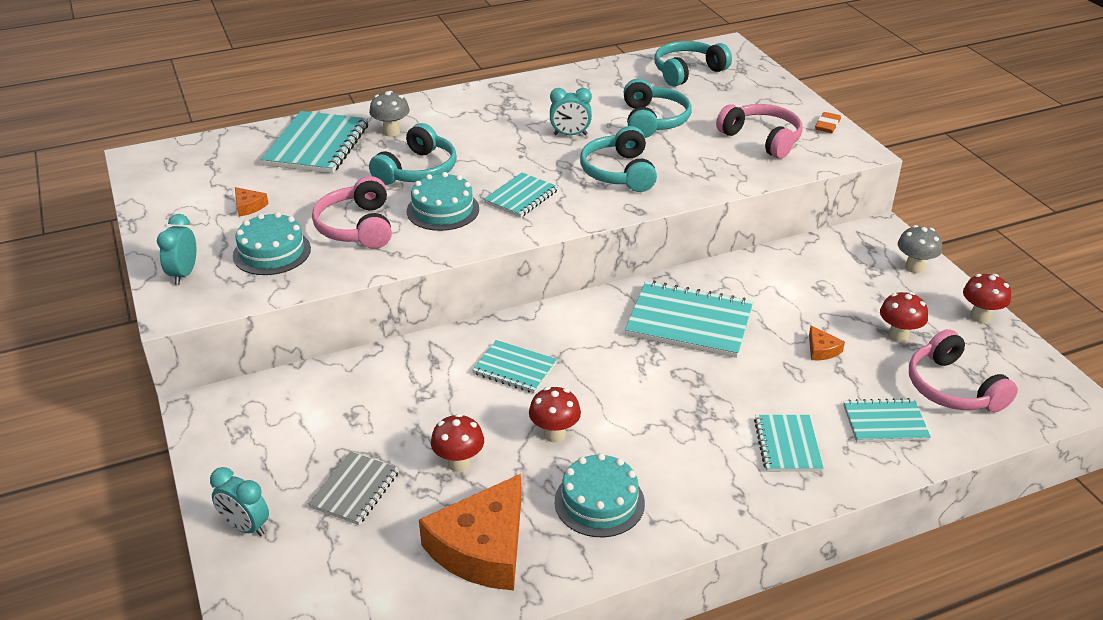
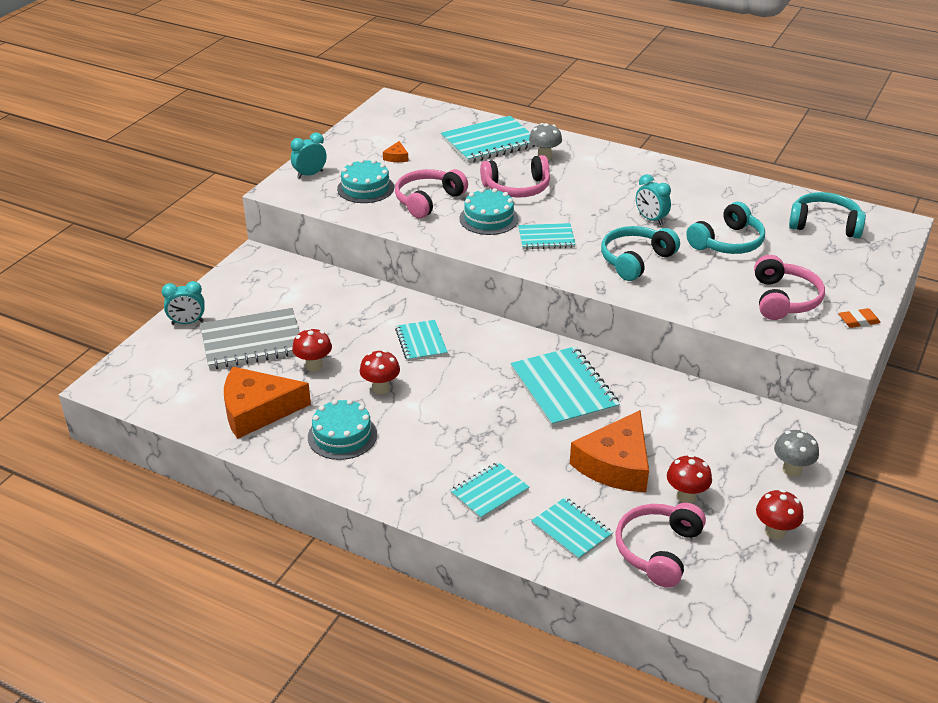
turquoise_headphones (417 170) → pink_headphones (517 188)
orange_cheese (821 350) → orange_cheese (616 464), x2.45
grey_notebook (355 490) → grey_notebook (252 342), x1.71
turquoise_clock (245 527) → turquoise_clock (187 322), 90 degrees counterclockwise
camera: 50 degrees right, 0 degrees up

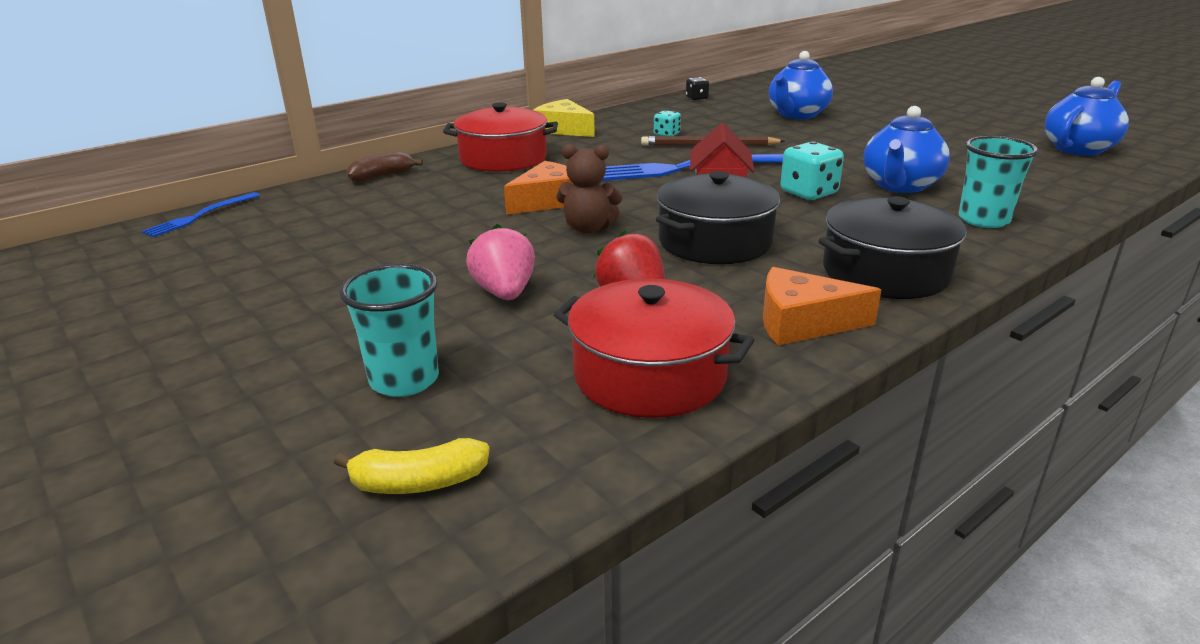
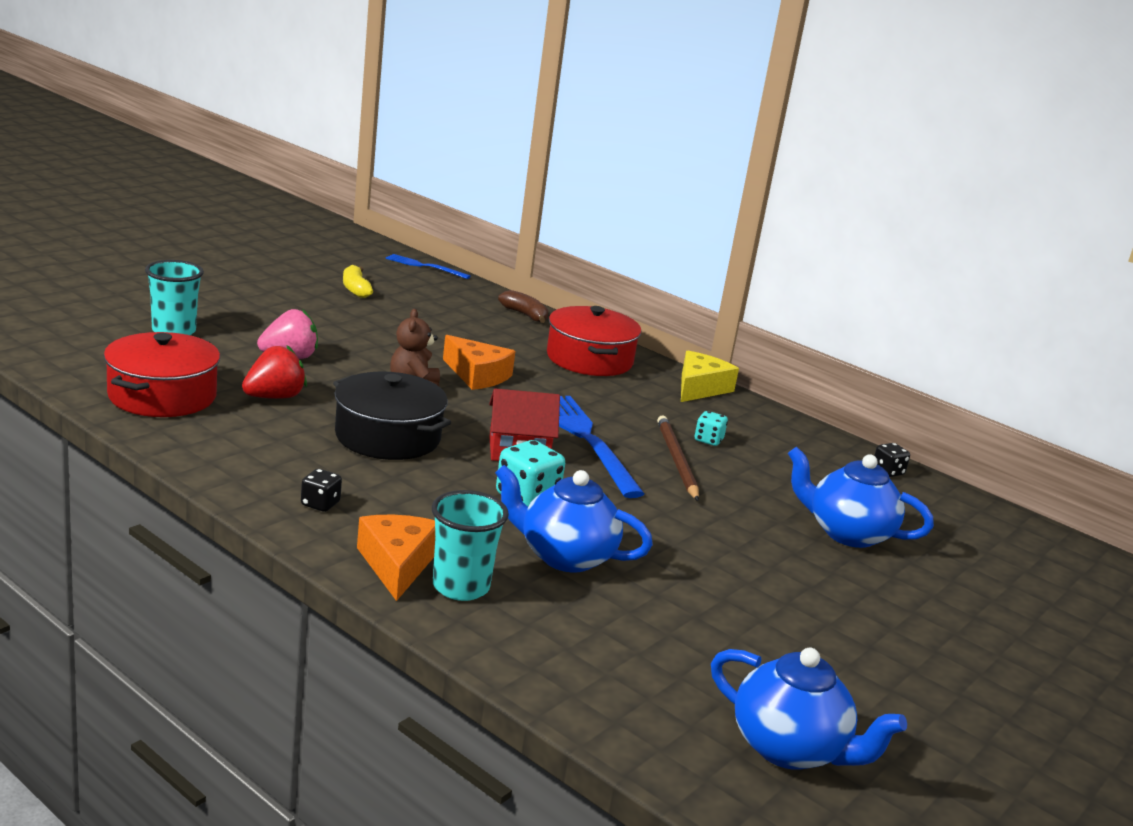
black_pot (885 272) → black_dice (320 504)
orange_cheese (802 323) → orange_cheese (397 564), move
yellow_banana (419 482) → yellow_banana (355 289), move
camera: 75 degrees right, 5 degrees down

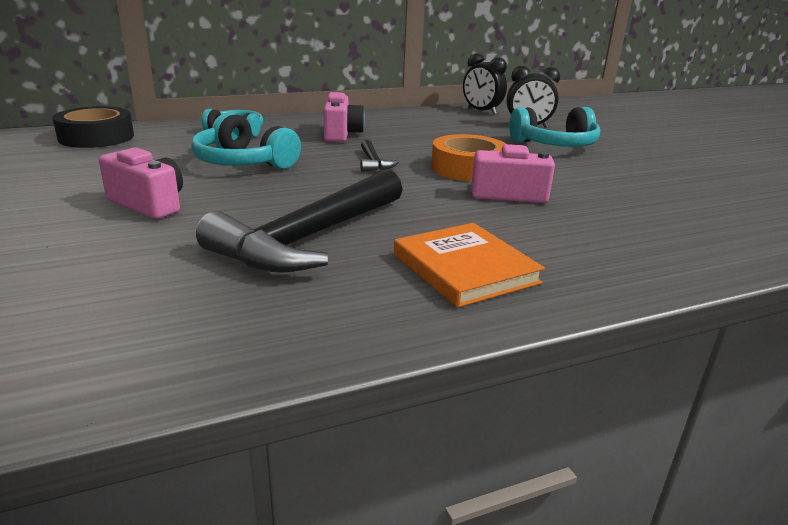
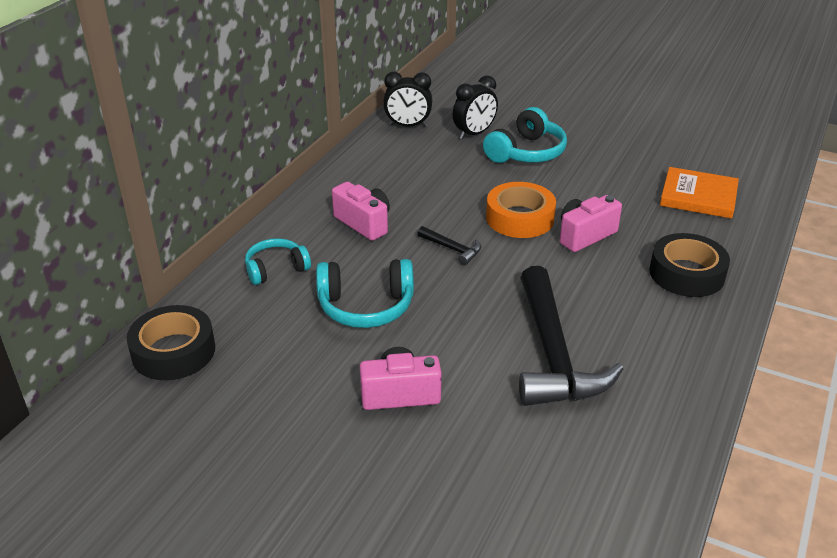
orange_book (465 268) → orange_book (698 196), move
- → black_tape (686 273)
camera: 40 degrees left, 10 degrees up

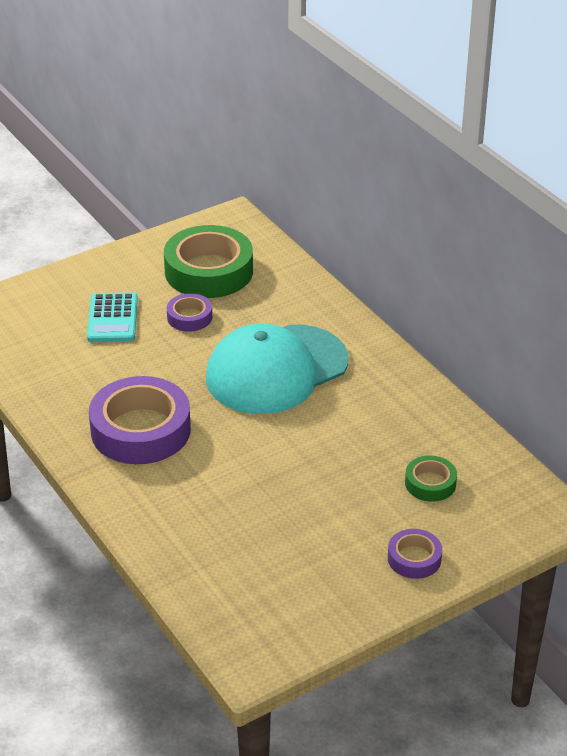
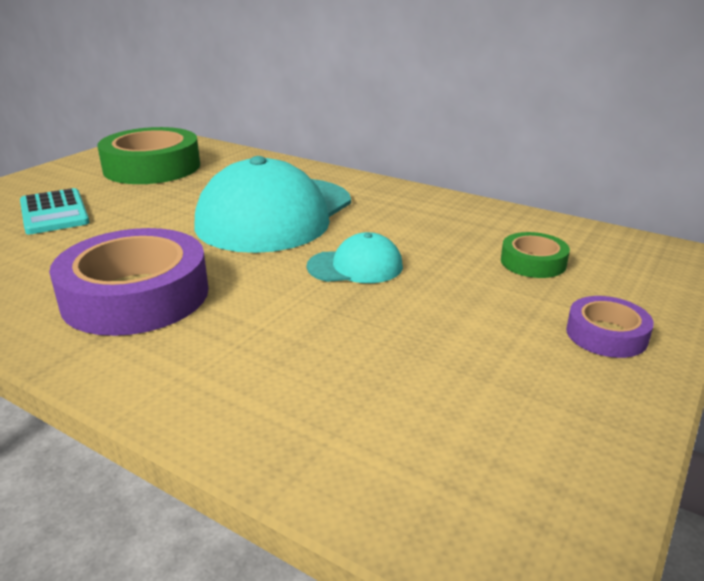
purple_tape (189 317) → -
- → turquoise_cap (355 266)
camera: 25 degrees left, 10 degrees down

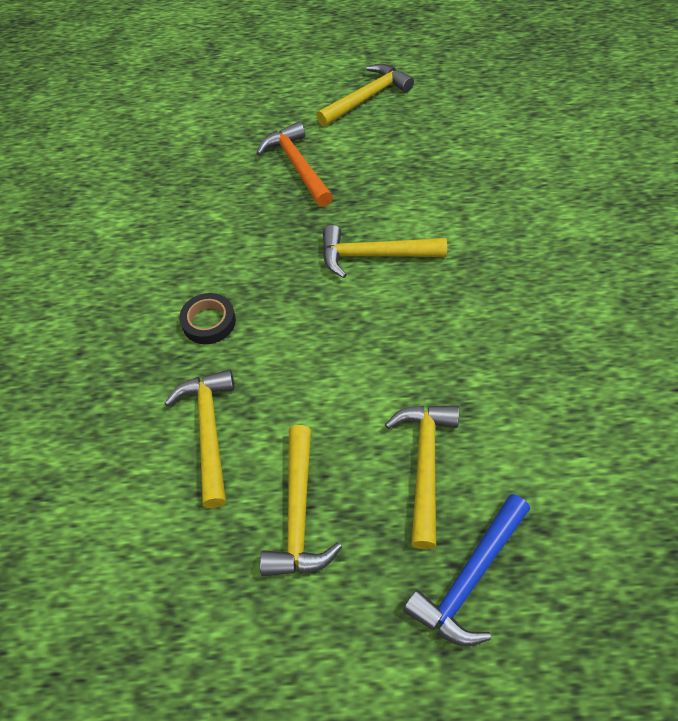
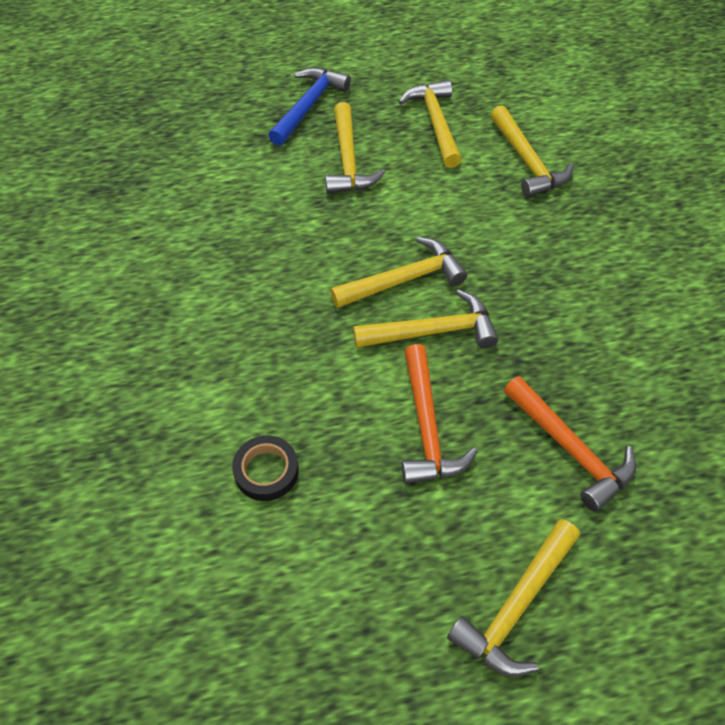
black_tape (209 322) → black_tape (266 471), move
- → yellow_hammer (404 279)
- → orange_hammer (427 427)
camera: 165 degrees right, 0 degrees up

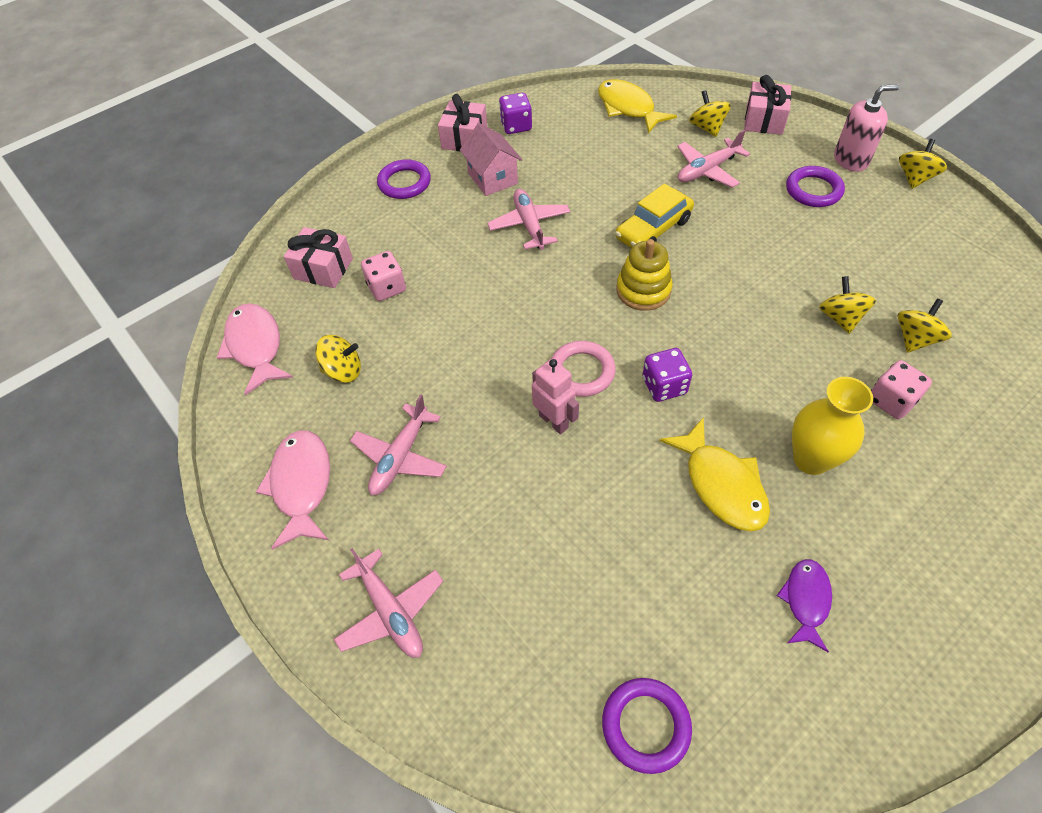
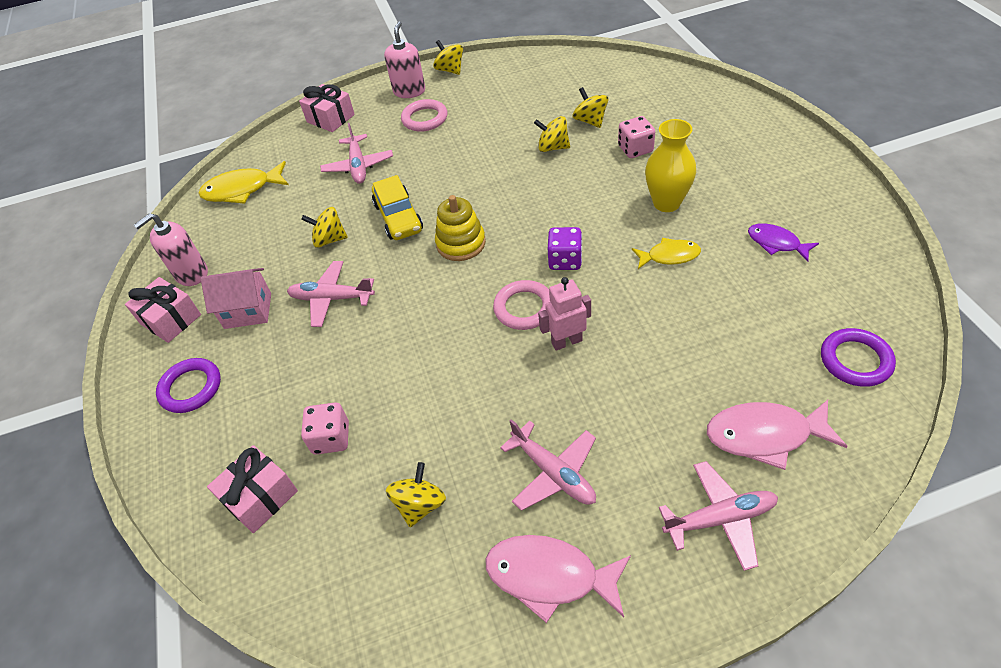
yellow_spinning_top (707 128) → yellow_spinning_top (329 240), move
purple_dice (516 126) → pink_soap_dispenser (191 274)
purple_ring (813 190) → pink_ring (425 119)
pink_fish (256 346) → pink_fish (765 435), move
yellow_fish (721 484) → yellow_fish (669 256), x0.63
camera: 65 degrees left, 5 degrees down

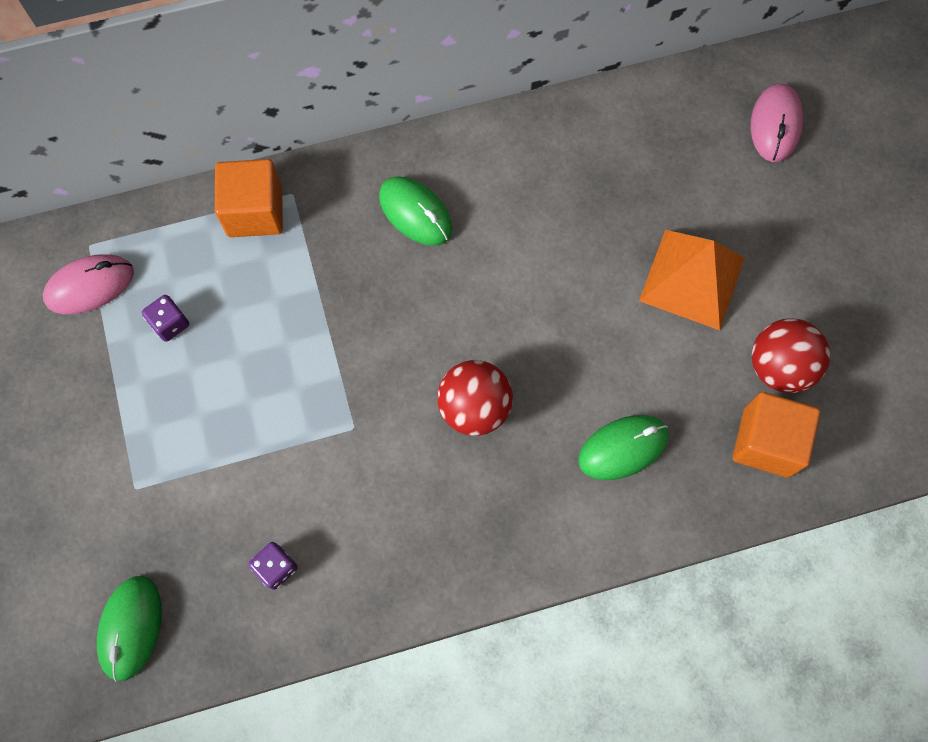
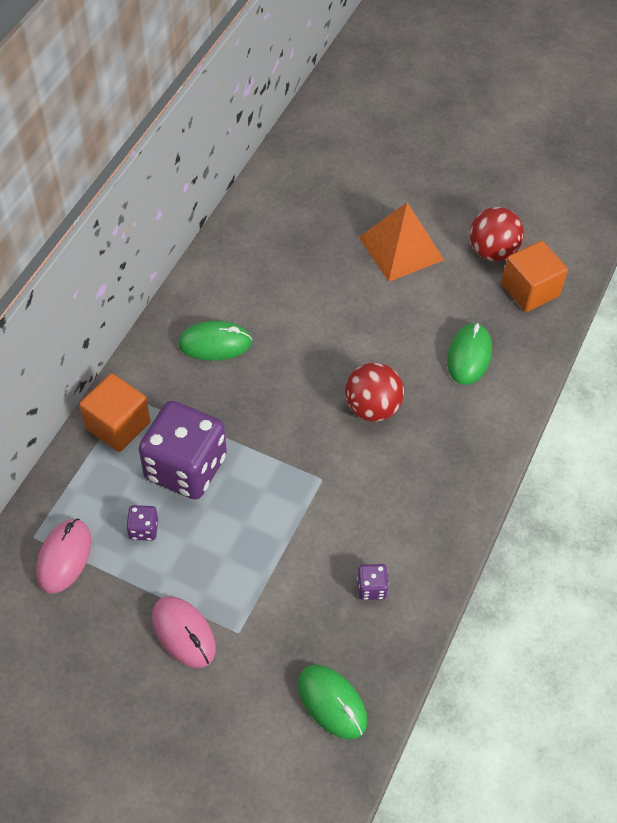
pink_mouse (775 125) → pink_mouse (183 633), move
- → purple_dice (185 468)
camera: 50 degrees left, 15 degrees down

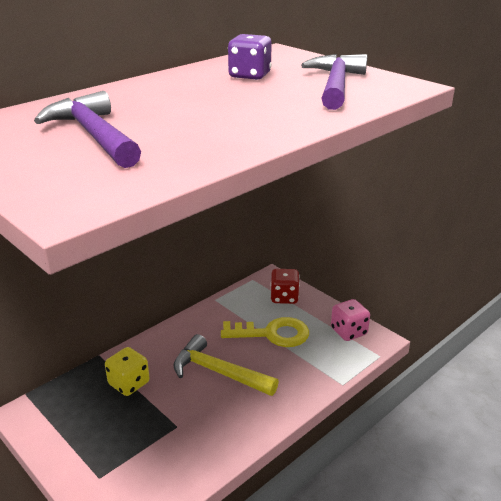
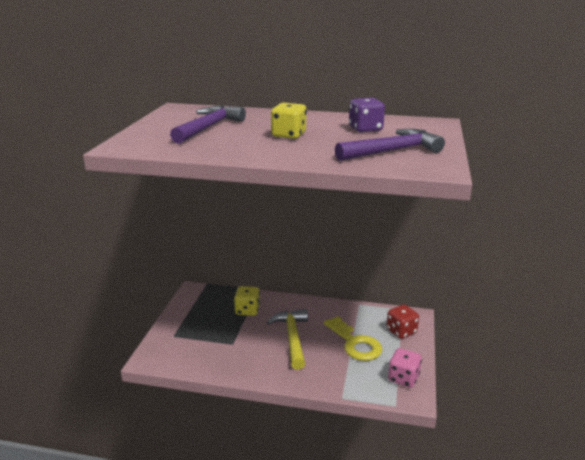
- → yellow_dice (289 135)
camera: 55 degrees right, 5 degrees down

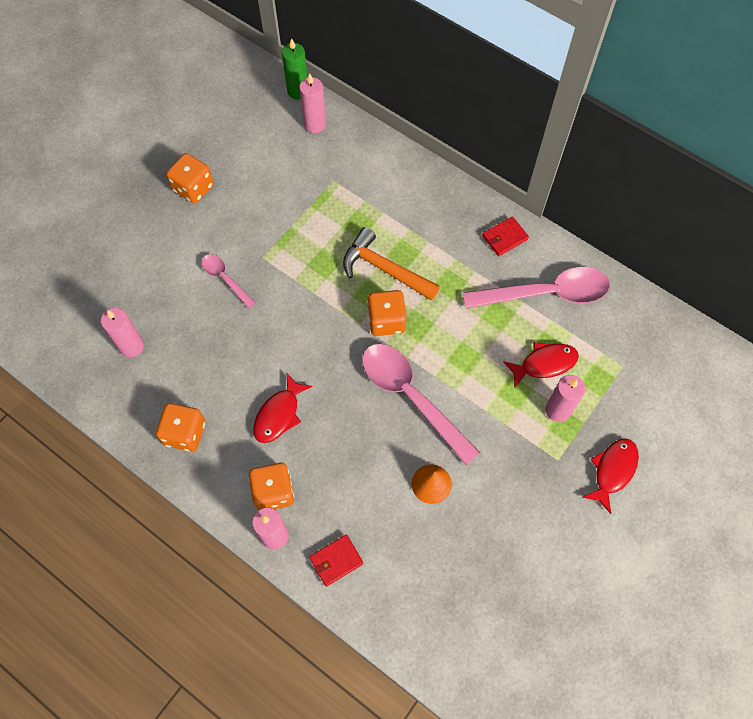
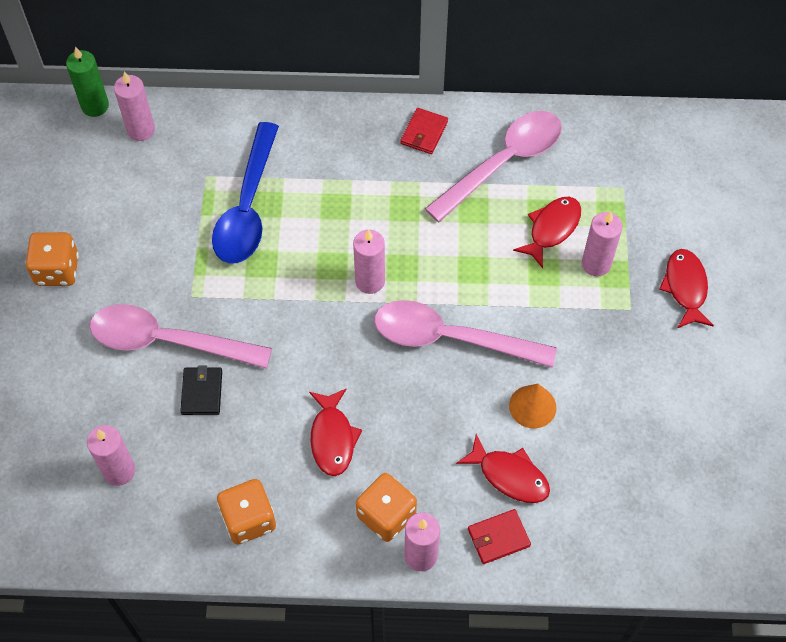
orange_hammer (384 269) → -
pink_spoon (225 279) → pink_spoon (168 341), x1.95
orange_dice (386 321) → pink_candle (370 281)
red_wallet (336 560) → red_wallet (498 537), 45 degrees clockwise
- → blue_spoon (247 207)
- → black_wallet (202 392)
- → red_fish (509 475)
camera: 35 degrees left, 5 degrees down

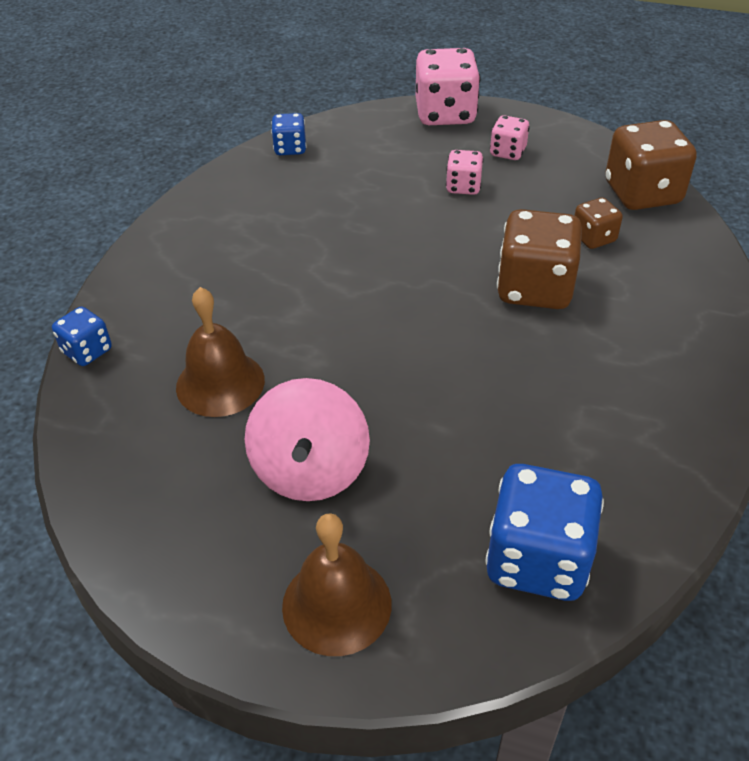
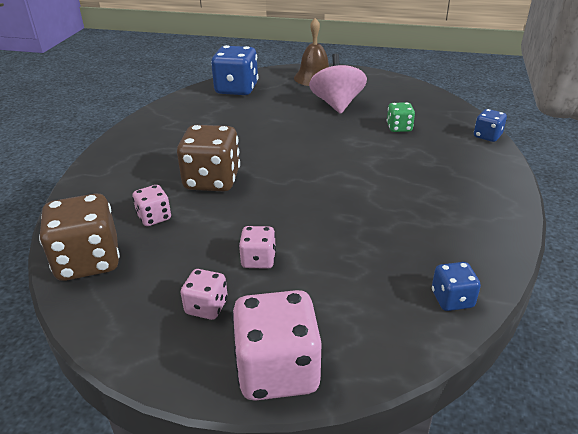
brown_dice (593 238) → pink_dice (154 217)
brown_bell (220 383) → green_dice (399 128)
camera: 175 degrees right, 10 degrees down

